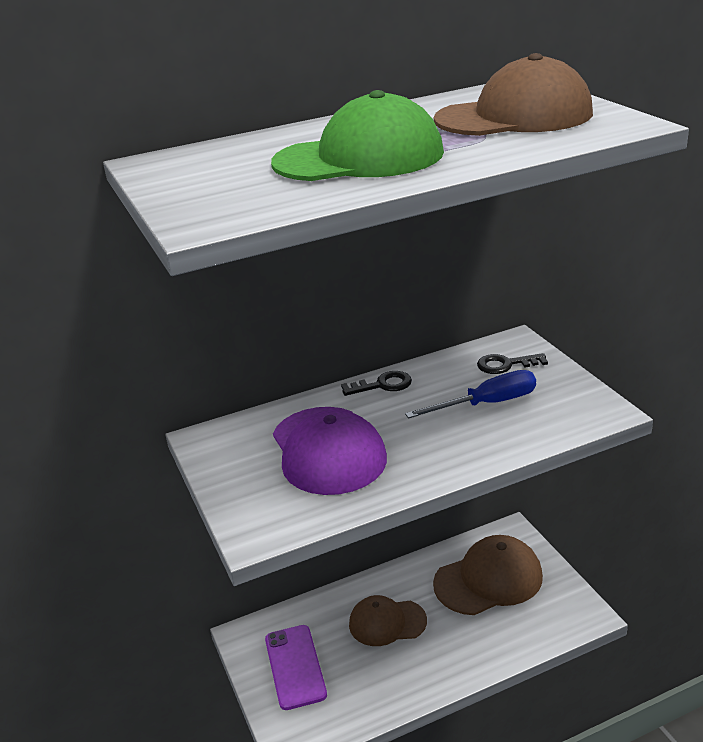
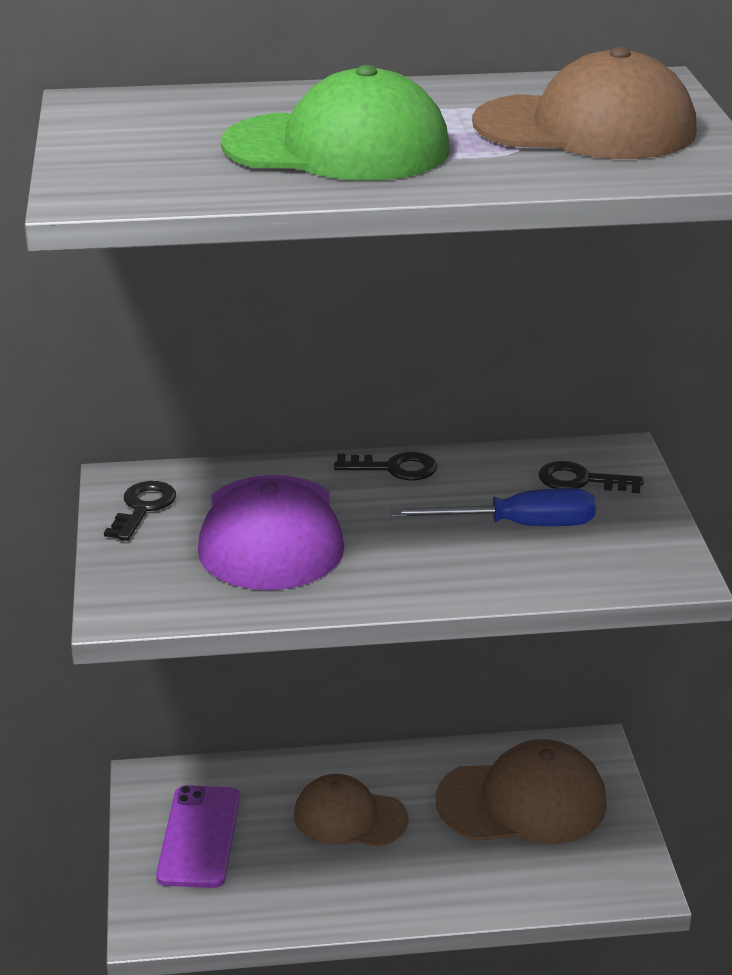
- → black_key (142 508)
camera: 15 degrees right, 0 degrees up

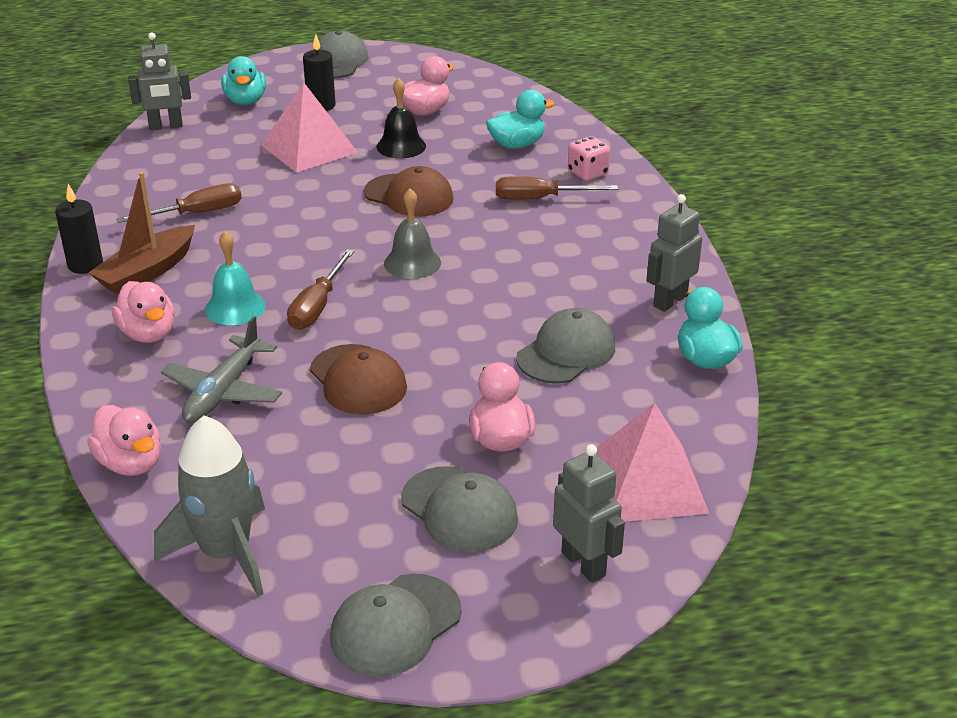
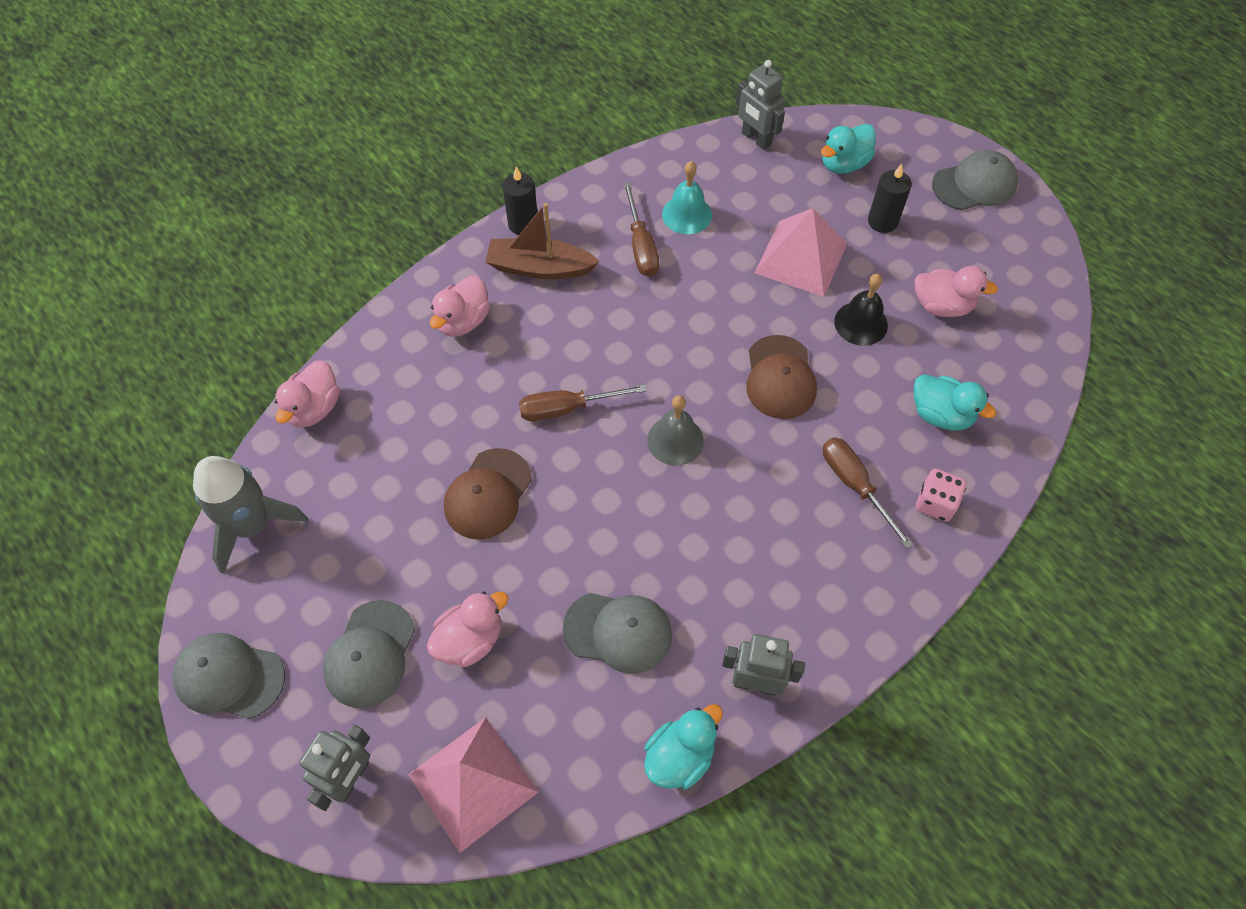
brown_screwdriver (197 213) → brown_screwdriver (641 246), 45 degrees clockwise
turquoise_bell (235 307) → turquoise_bell (687 214), move
grey_plane (223 392) → -
camera: 60 degrees right, 25 degrees up

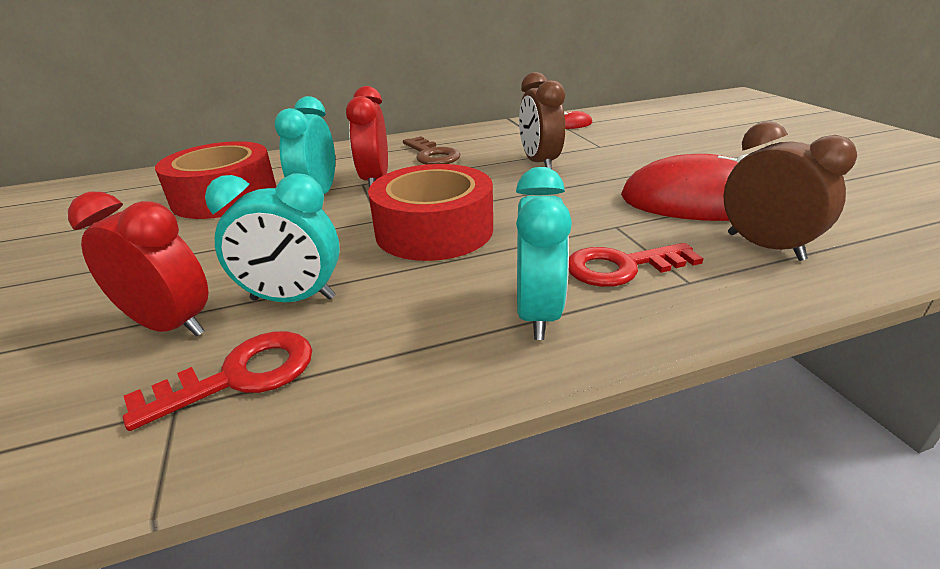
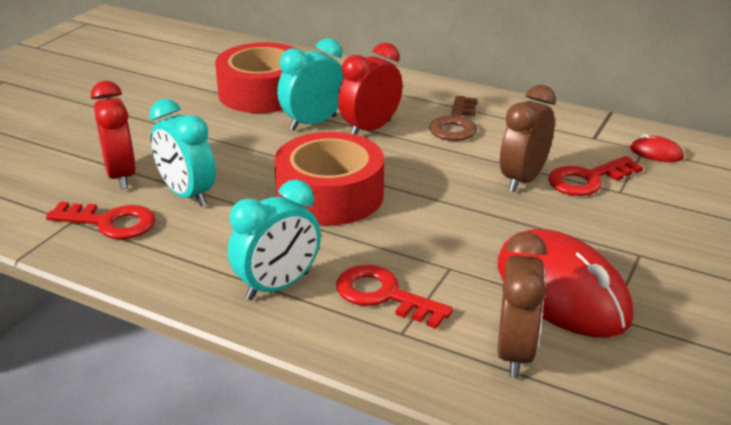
- → red_key (587 180)
camera: 45 degrees right, 0 degrees up

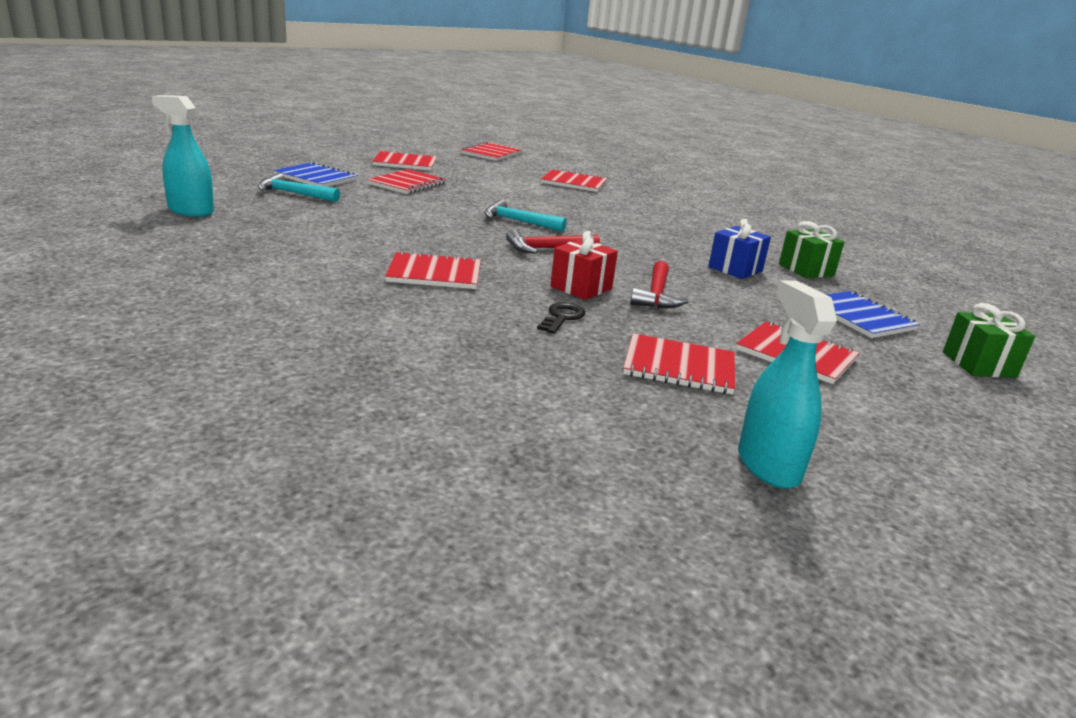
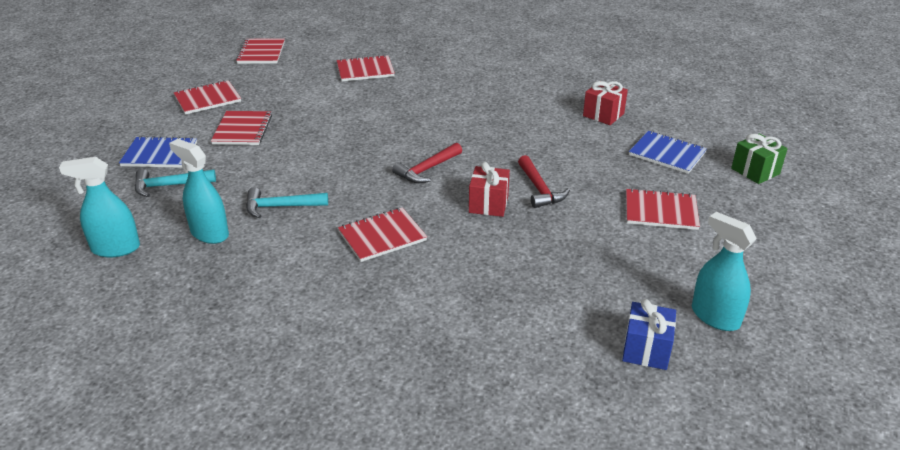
turquoise_hammer (518 221) → turquoise_hammer (280 207), move
blue_gift (735 269) → blue_gift (646 349), move
green_gift (806 270) → red_gift (603 115)
black_key (562 317) → -
red_notebook (679 367) → -
- → turquoise_spray_bottle (209 233)
camera: 25 degrees left, 10 degrees up

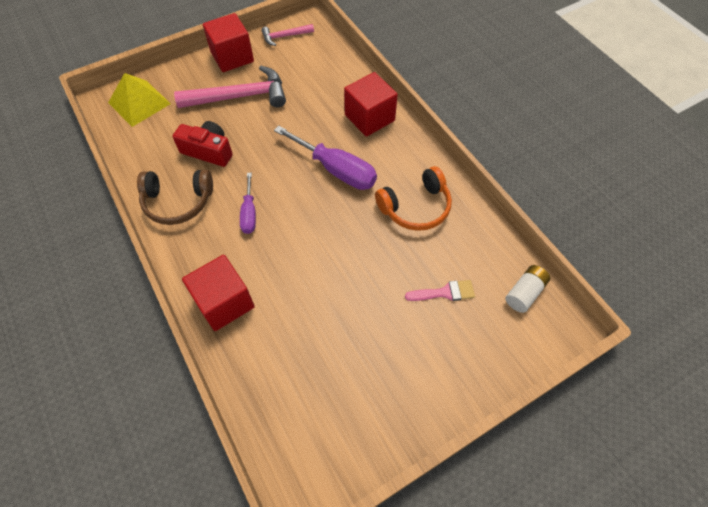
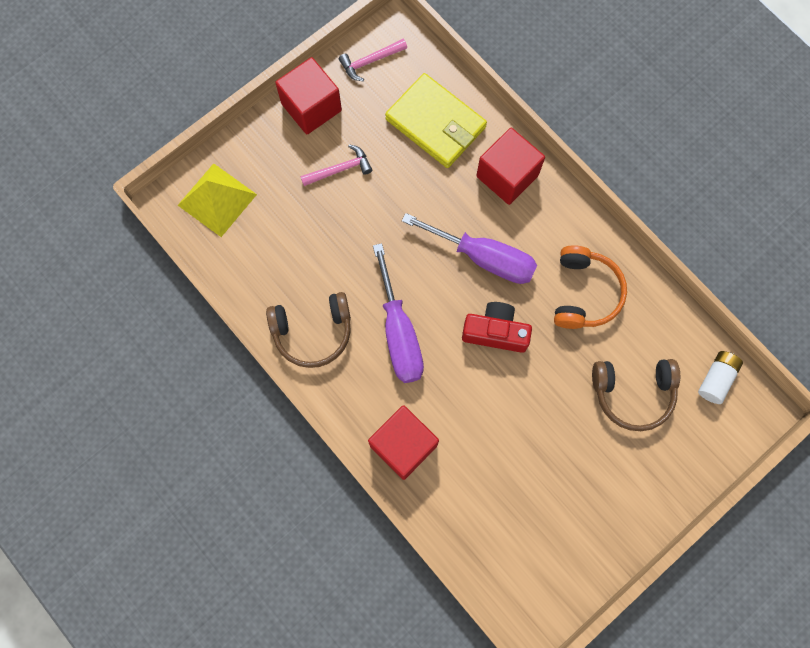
pink_hammer (240 96) → pink_hammer (340 169), x0.52
red_camera (208 151) → red_camera (495 332), move
orange_headphones (415 207) → orange_headphones (584 293), 45 degrees counterclockwise
purple_screwdriver (249 213) → purple_screwdriver (399 333), x1.76
pink_brush (444 292) → brown_headphones (633 393)
- → yellow_wallet (436 123)
camera: 10 degrees left, 15 degrees up

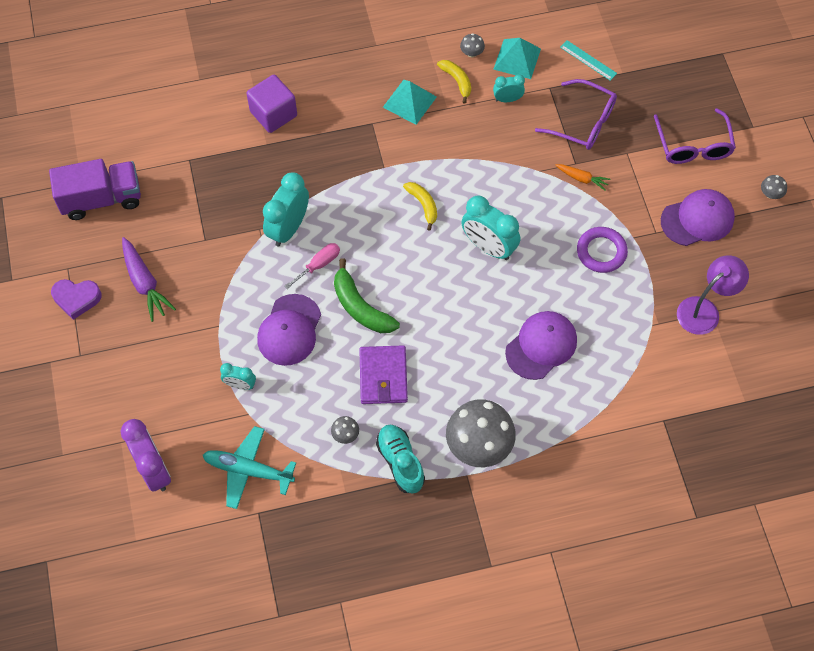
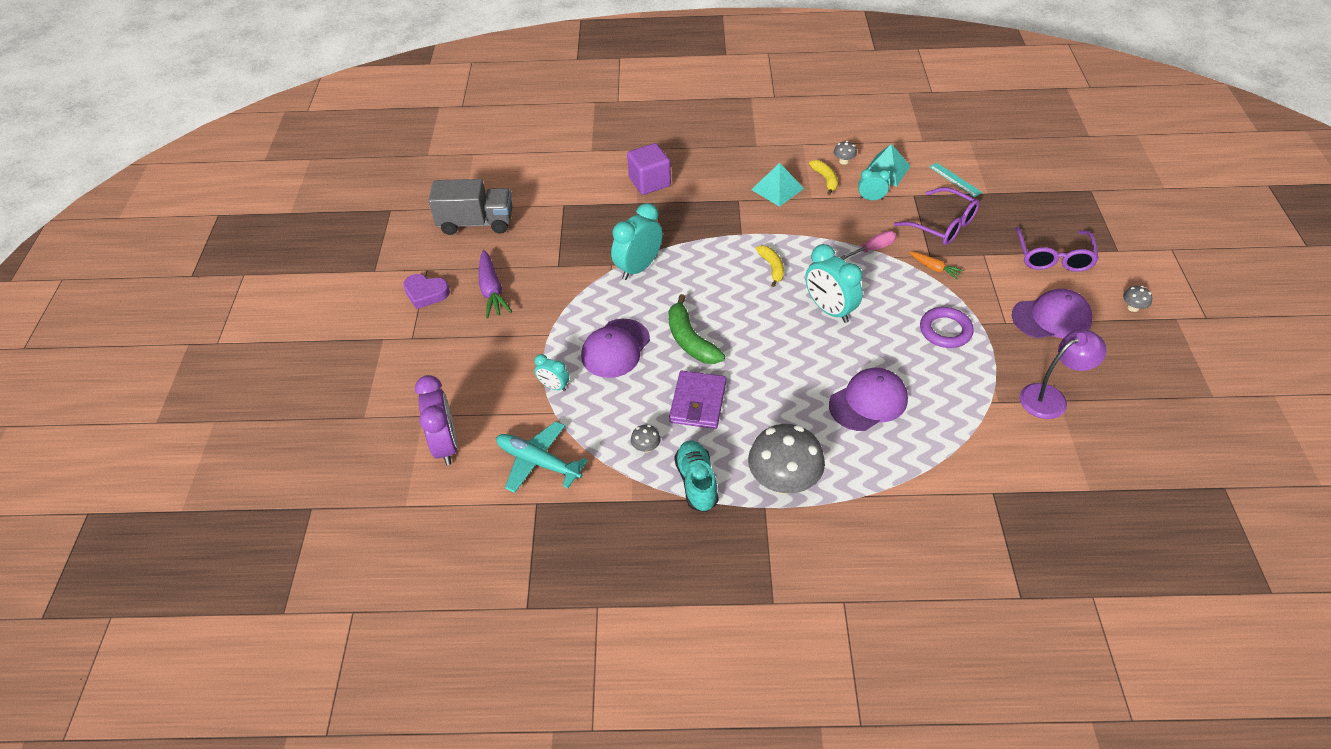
purple_truck (102 199) → grey_truck (476 222)
pink_screwdriver (319 265) → pink_screwdriver (873 249), move
camera: 15 degrees right, 15 degrees down

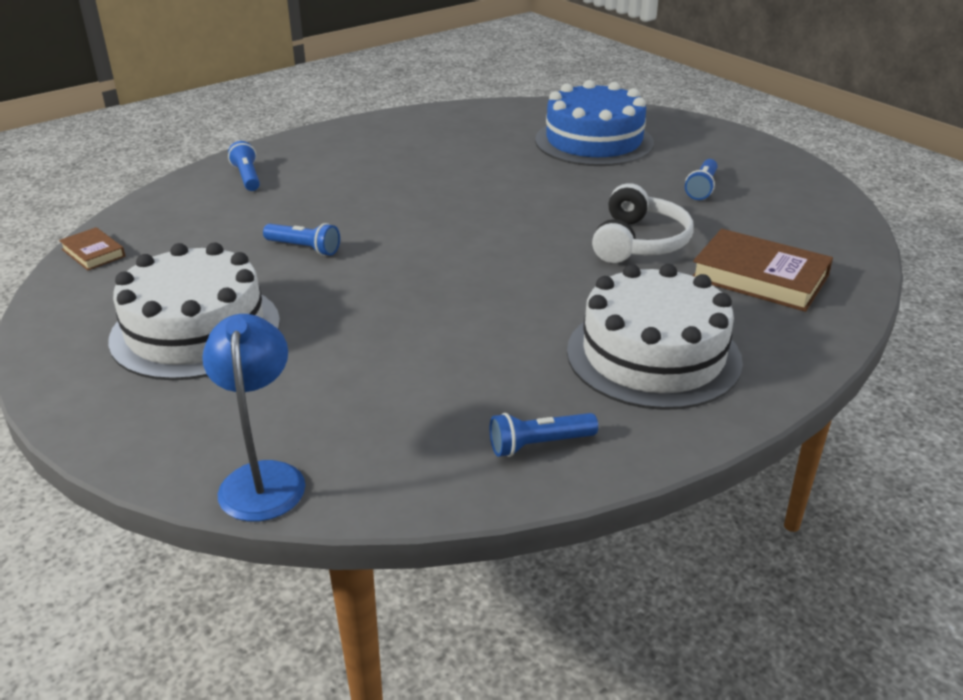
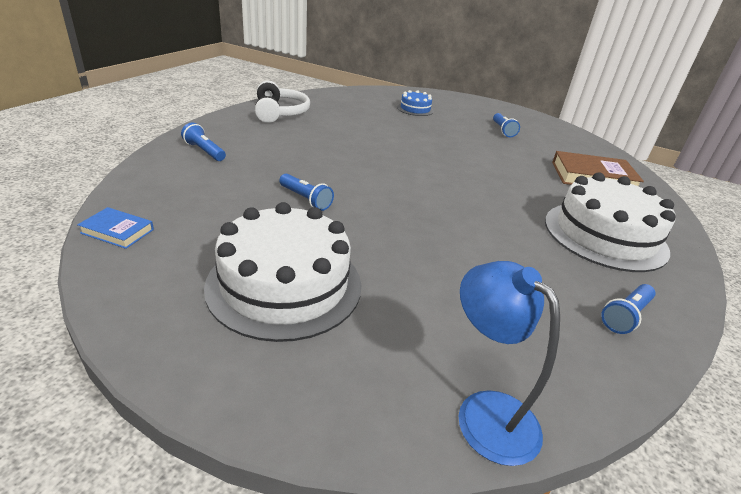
blue_cake (594 141) → blue_cake (415 109), x0.49
white_headphones (639 242) → white_headphones (280 113), move
blue_flashlight (304 248) → blue_flashlight (305 199), 45 degrees clockwise
brown_book (93 253) → blue_book (117 231)
camera: 30 degrees left, 0 degrees up

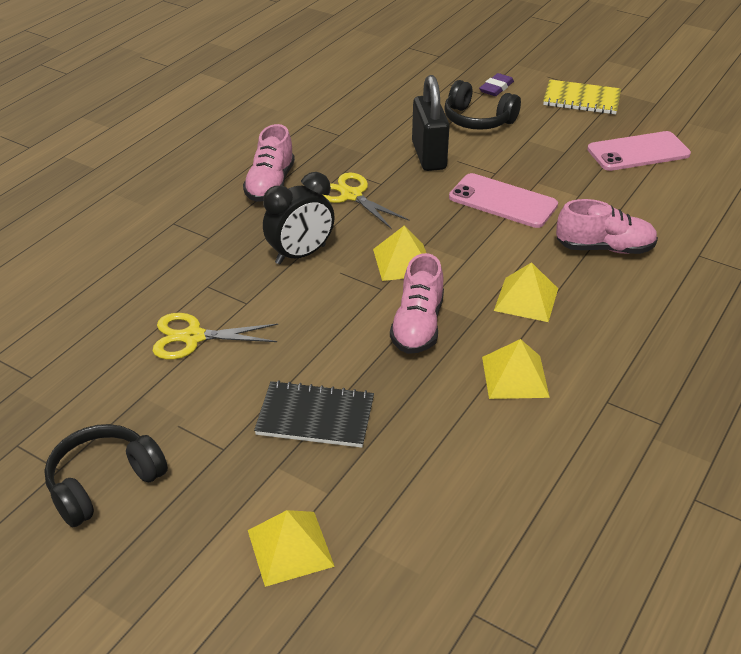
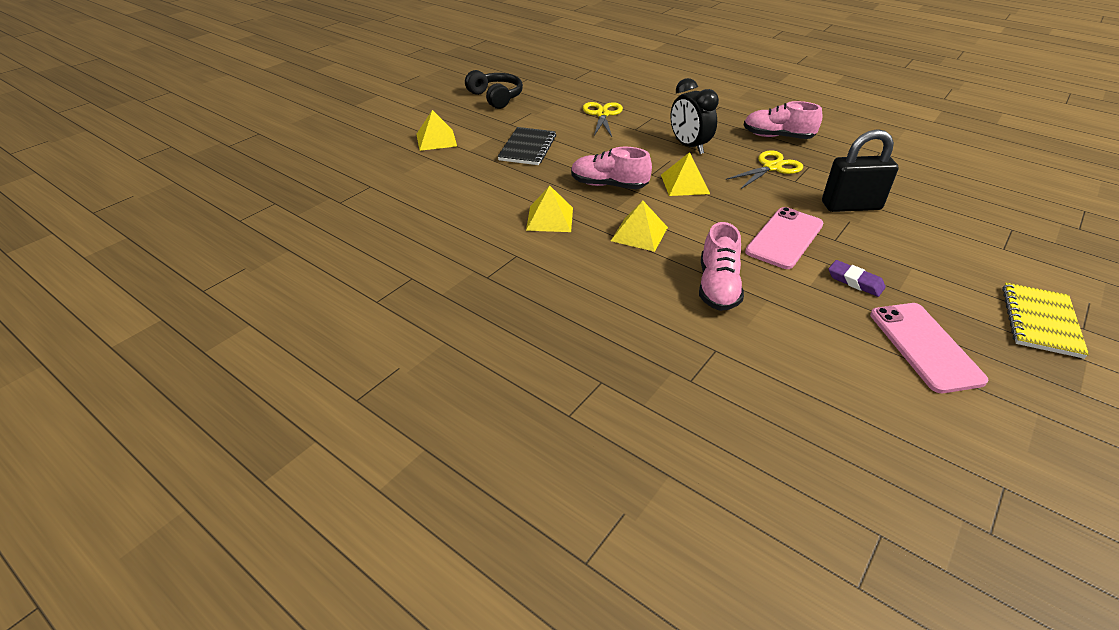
purple_eraser (496 88) → purple_eraser (855 281), move
black_headphones (477 120) → -
camera: 95 degrees right, 0 degrees up

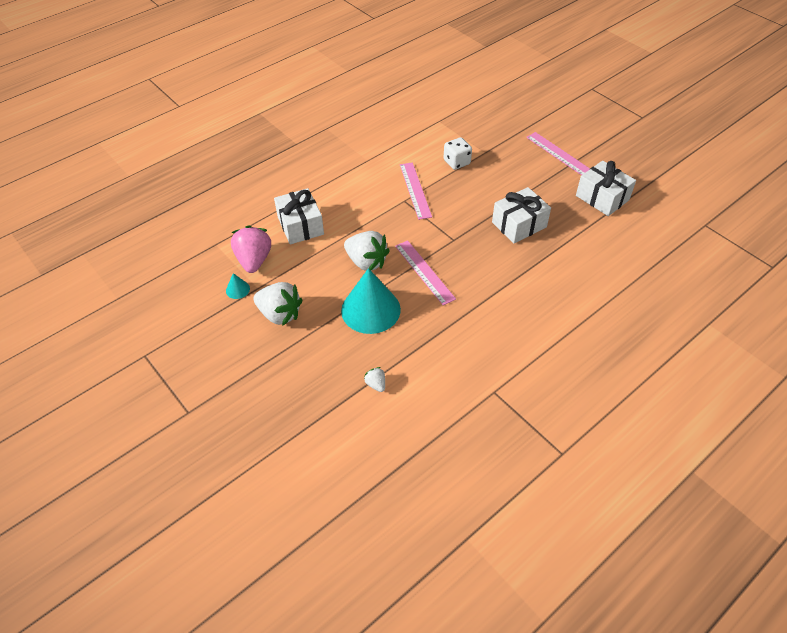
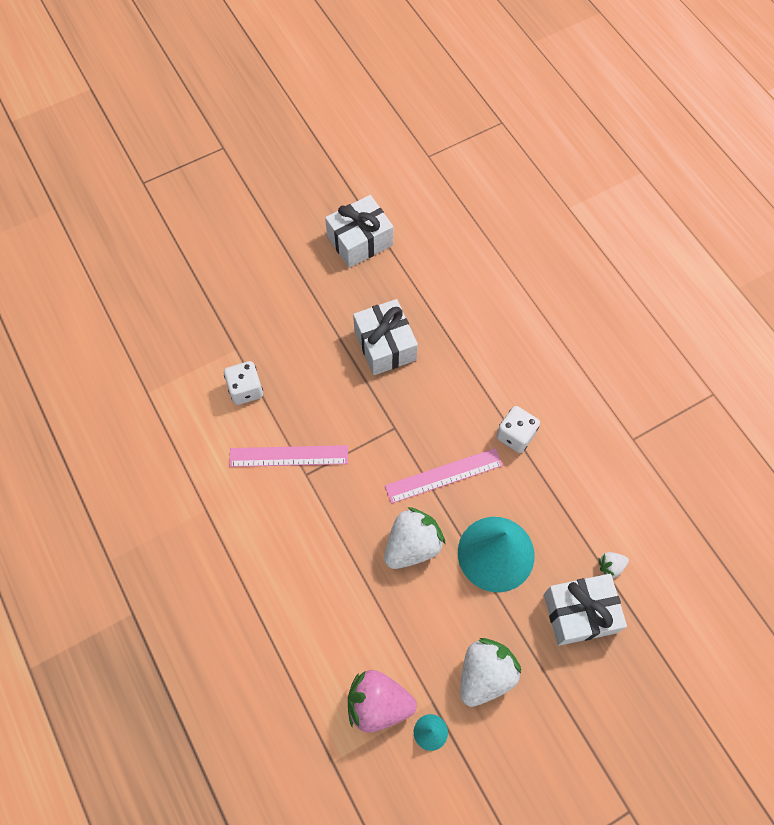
pink_ruler (559 154) → -
white_gift (300 226) → white_gift (580 613), move
- → white_dice (515 435)
camera: 80 degrees left, 15 degrees up

